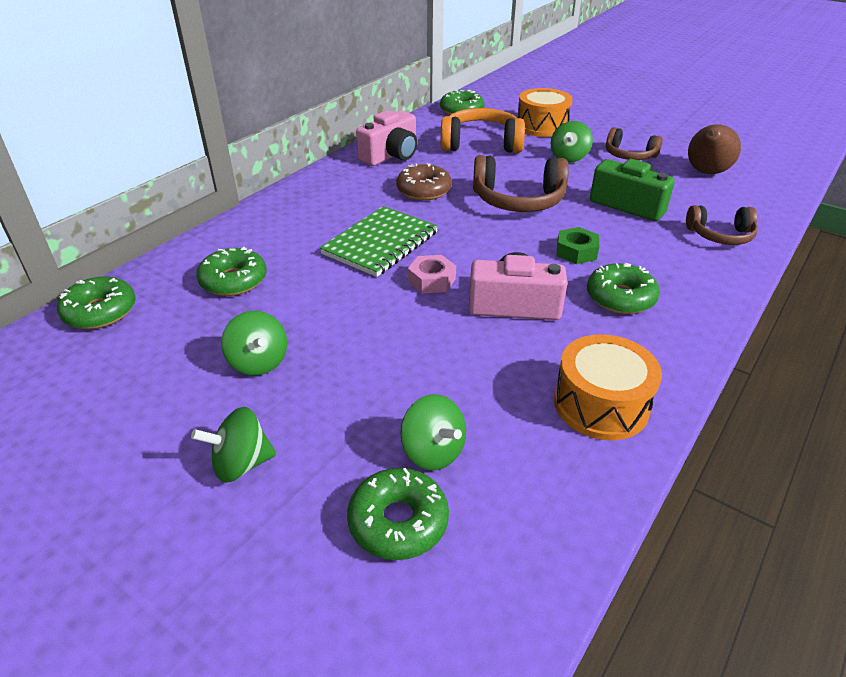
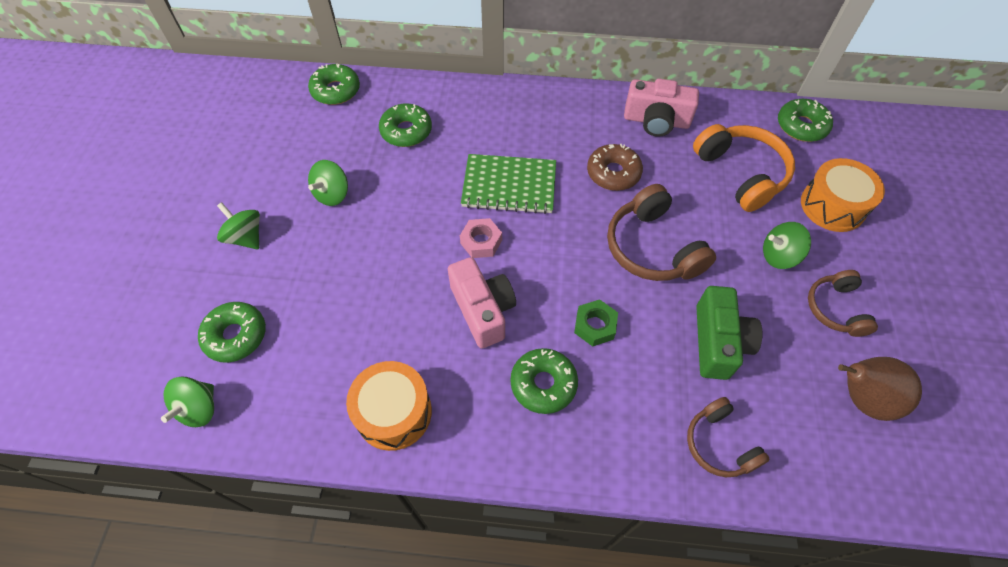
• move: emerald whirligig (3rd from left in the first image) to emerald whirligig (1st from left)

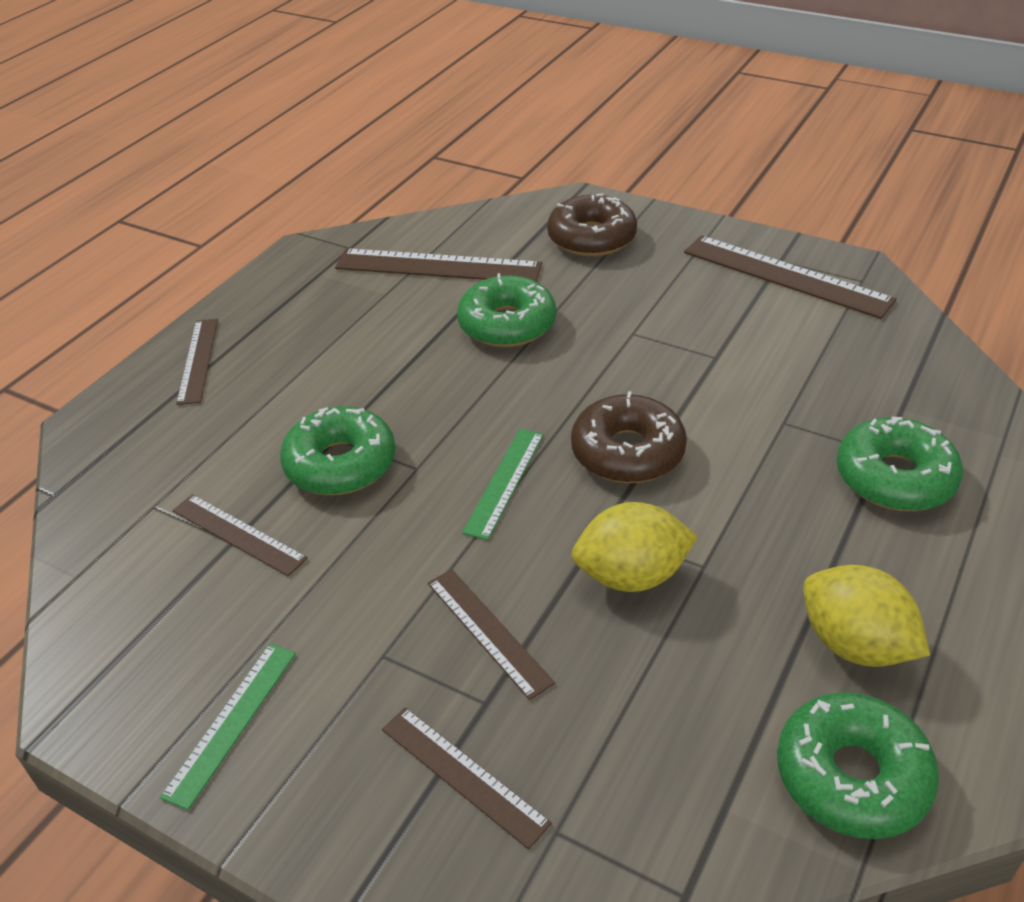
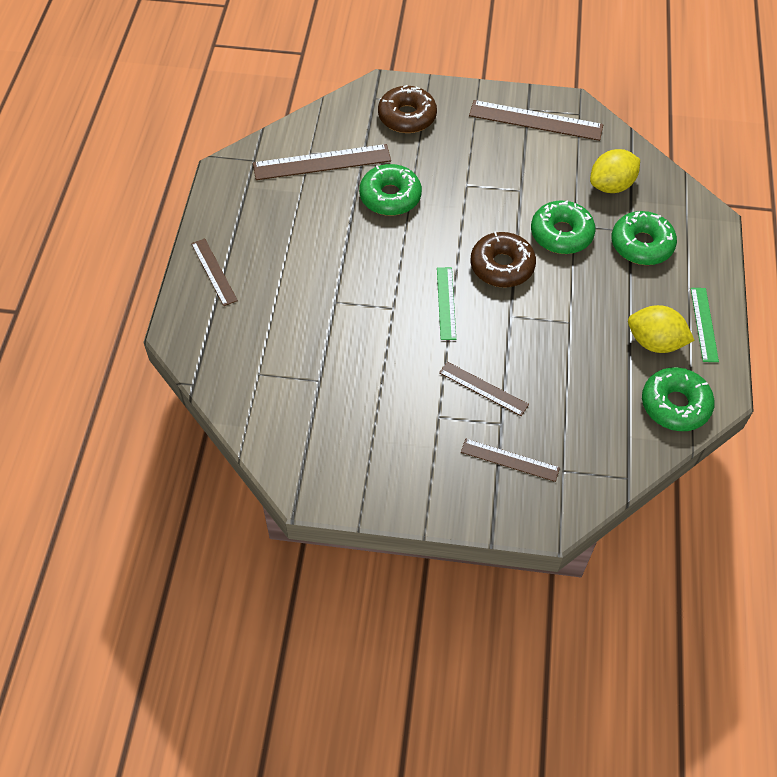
• move: emerald doughnut (1st from left in the first image) to emerald doughnut (2nd from left)
• move: bright yellow toy lemon (1st from left)
• move: emerald measuring stick (1st from left in the first image) to emerald measuring stick (2nd from left)
• delete: brown measuring stick (2nd from left)

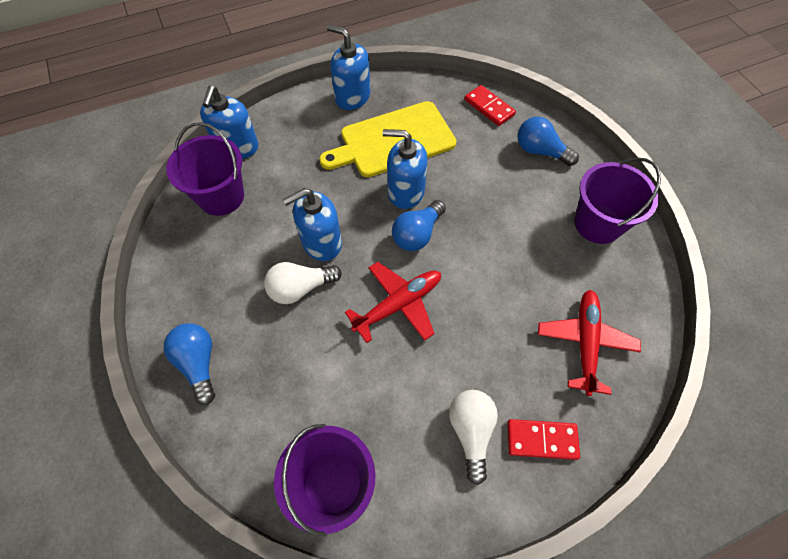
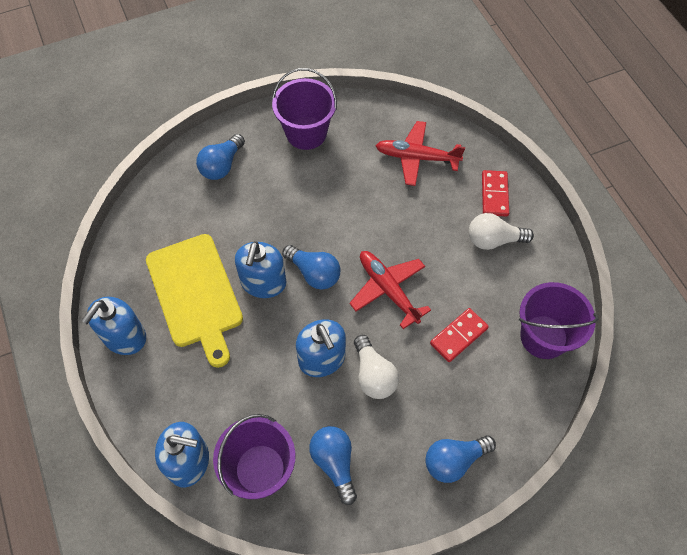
• insert: cobalt bulb (3rd from left)
• move: red domino (1st from left)

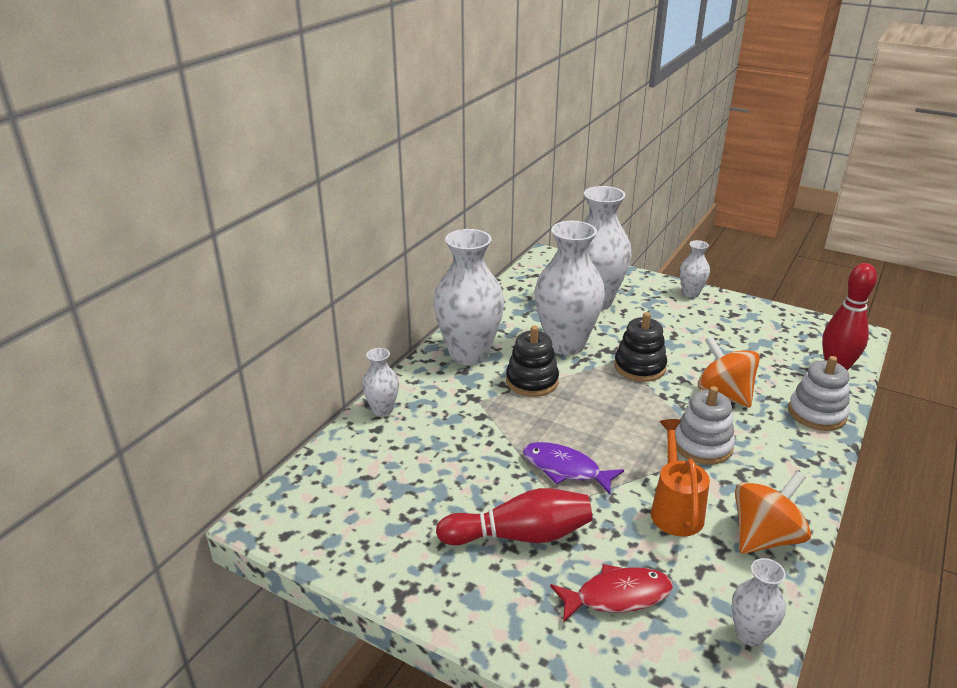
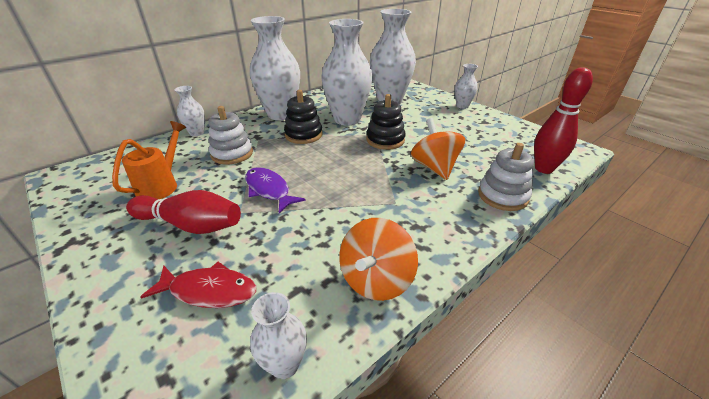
• move: orange watering pot
• move: snow-white ring stacker (1st from left)
• rotate: orange whirligig (2nd from left in the first image) 135 degrees clockwise

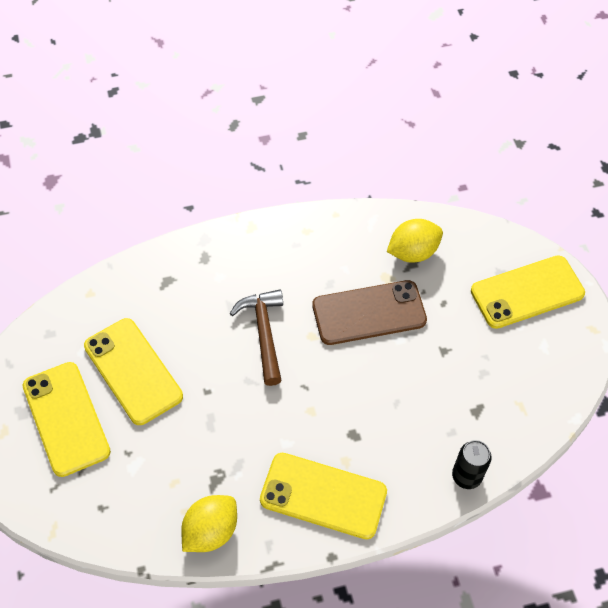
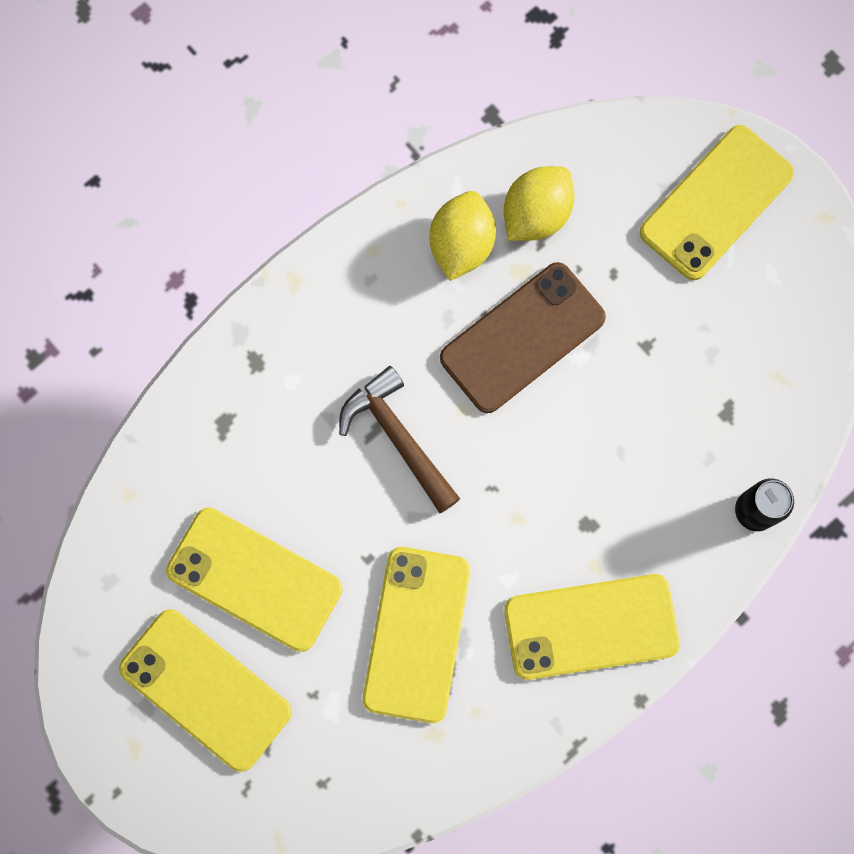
• insert: bright yellow phone (3rd from left)
• move: bright yellow toy lemon (1st from left)

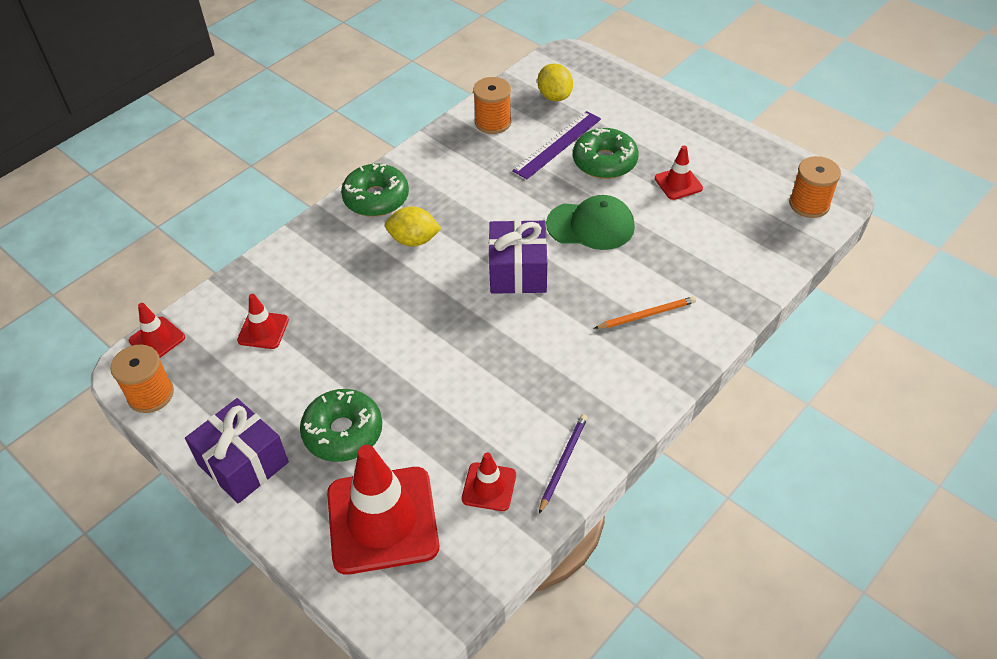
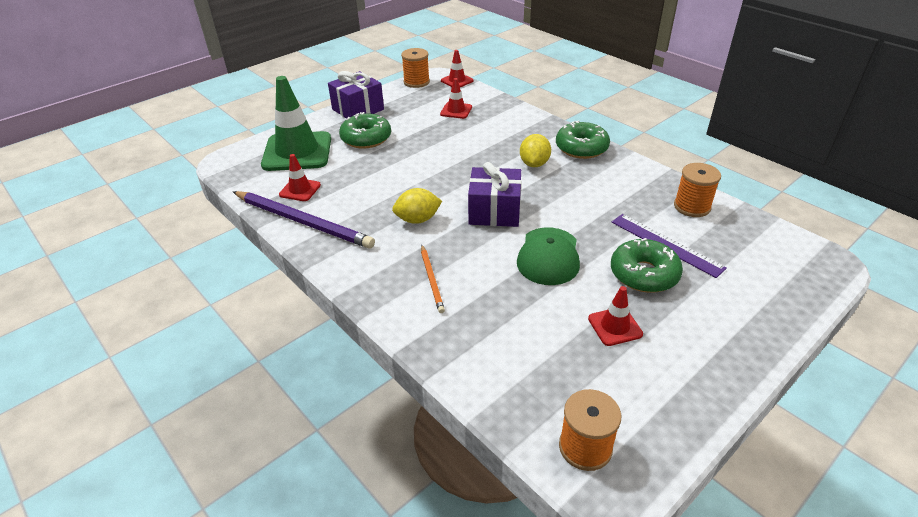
• resize: royal purple pencil x2.00
• recolor: red traffic cone (3rd from left) to emerald traffic cone
• move: bright yellow toy lemon (2nd from left in the first image) to bright yellow toy lemon (1st from left)

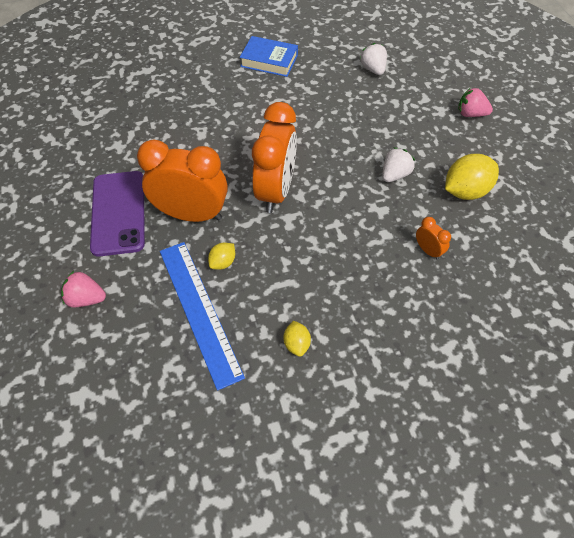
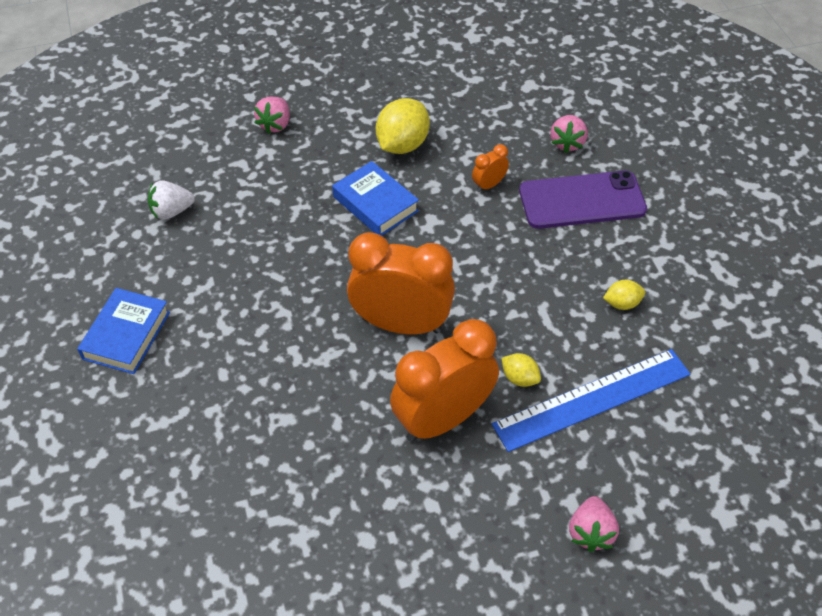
• replace: snow-white toy strawberry (2nd from left) to cobalt hardback (2nd from left)
• rotate: bright yellow toy lemon (3rd from left in the first image) 60 degrees clockwise
• rotate: orange clock (1st from left in the first image) 45 degrees clockwise
• move: royal purple phone
• insert: rose-pink toy strawberry (2nd from left)

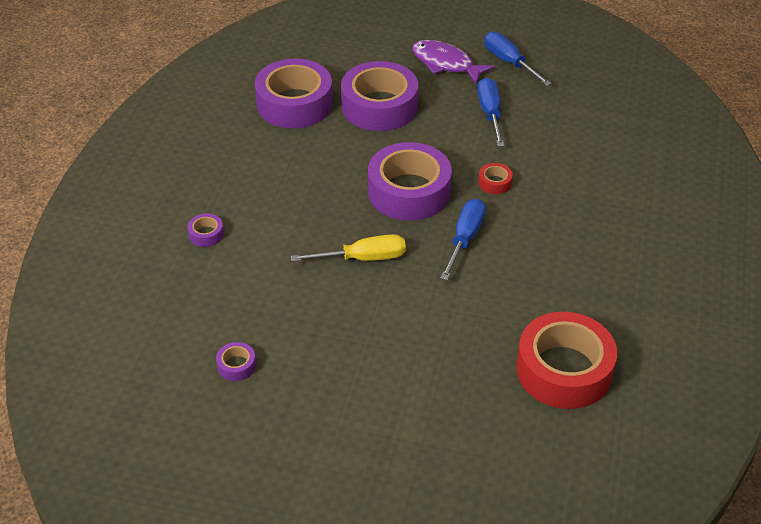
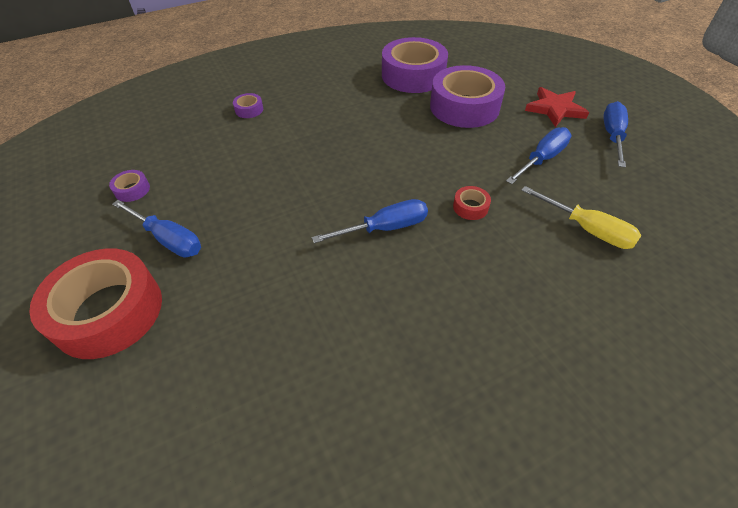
• move: red tape (2nd from left in the first image) to red tape (1st from left)
• insert: cobalt hand screwdriver (1st from left)
• move: bright yellow hand screwdriver
• replace: royal purple toy fish to red star shape
• delete: royal purple tape (5th from left)

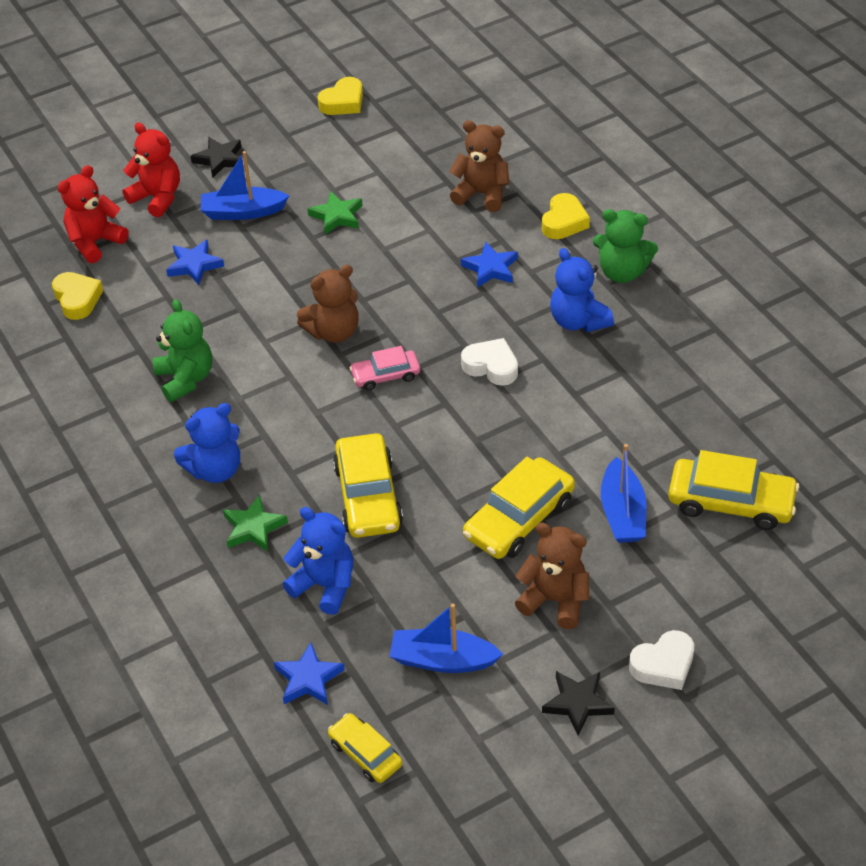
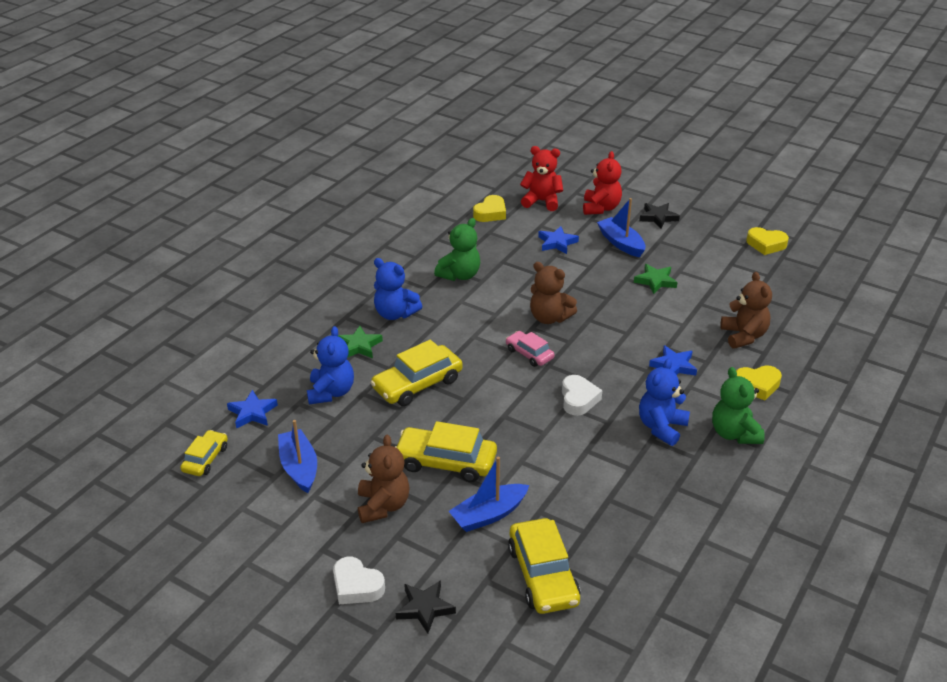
• move: jet-black star shape (2nd from left in the first image) to jet-black star shape (1st from left)

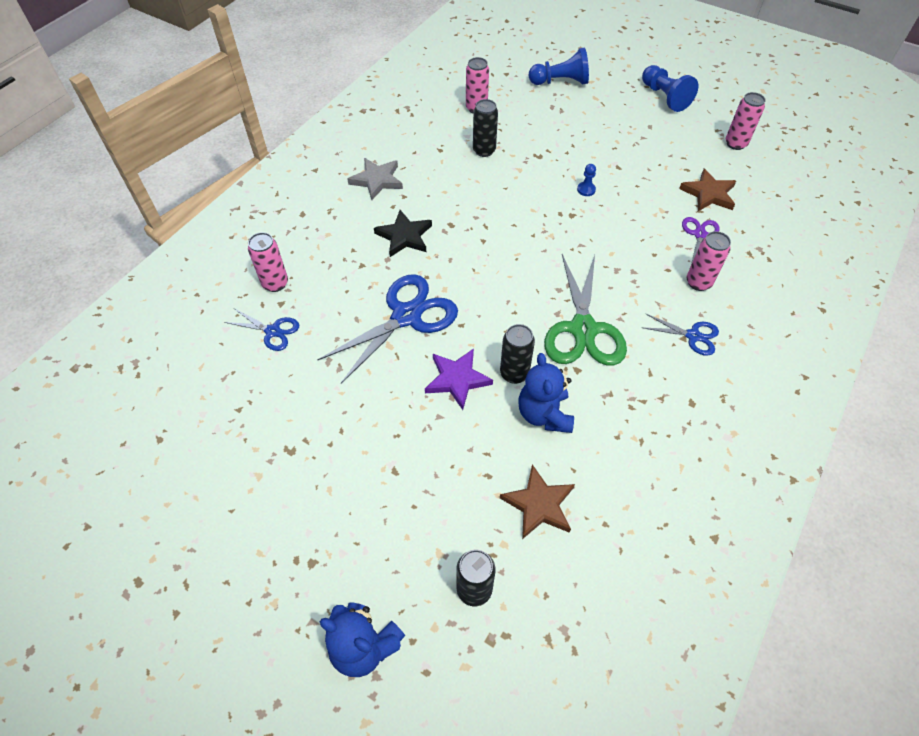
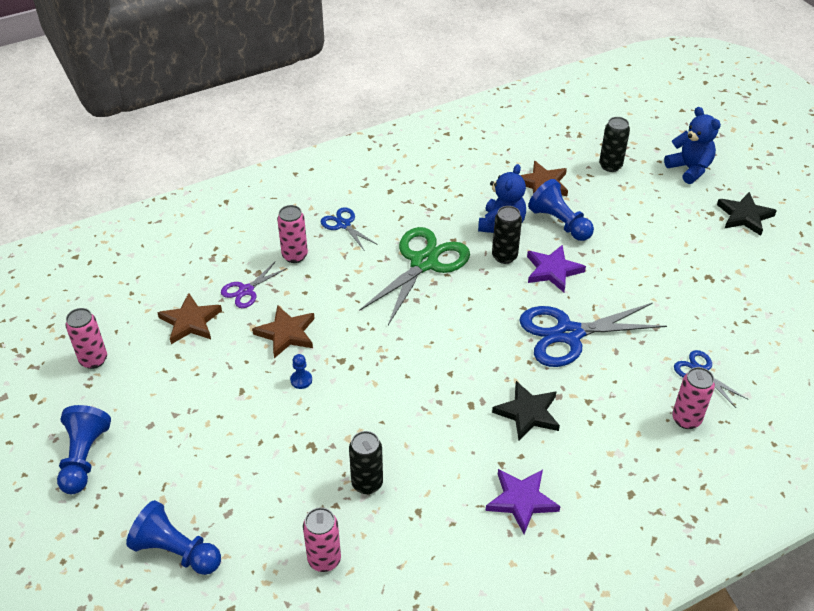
• insert: brown star shape (2nd from left)
• recolor: ash-grey star shape to royal purple star shape (1st from left)
• insert: cobalt game pawn (4th from left)
• insert: jet-black star shape (2nd from left)

